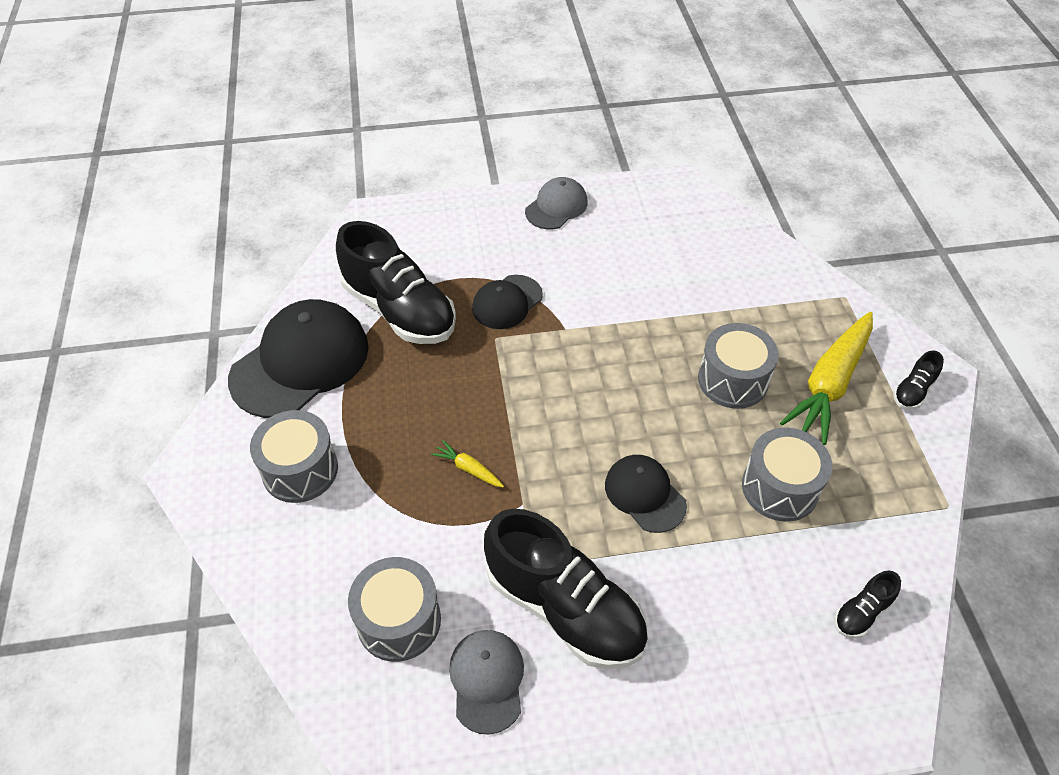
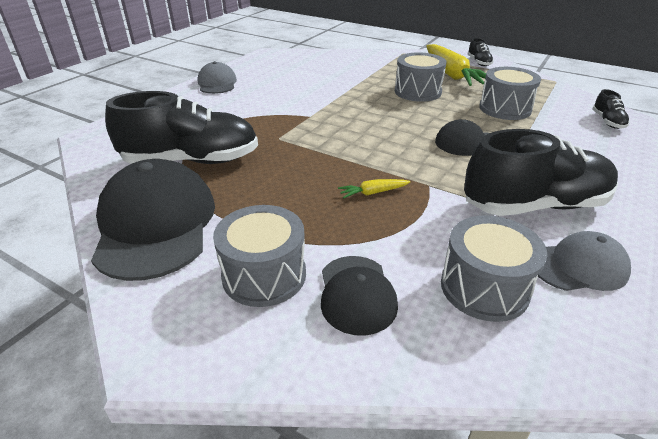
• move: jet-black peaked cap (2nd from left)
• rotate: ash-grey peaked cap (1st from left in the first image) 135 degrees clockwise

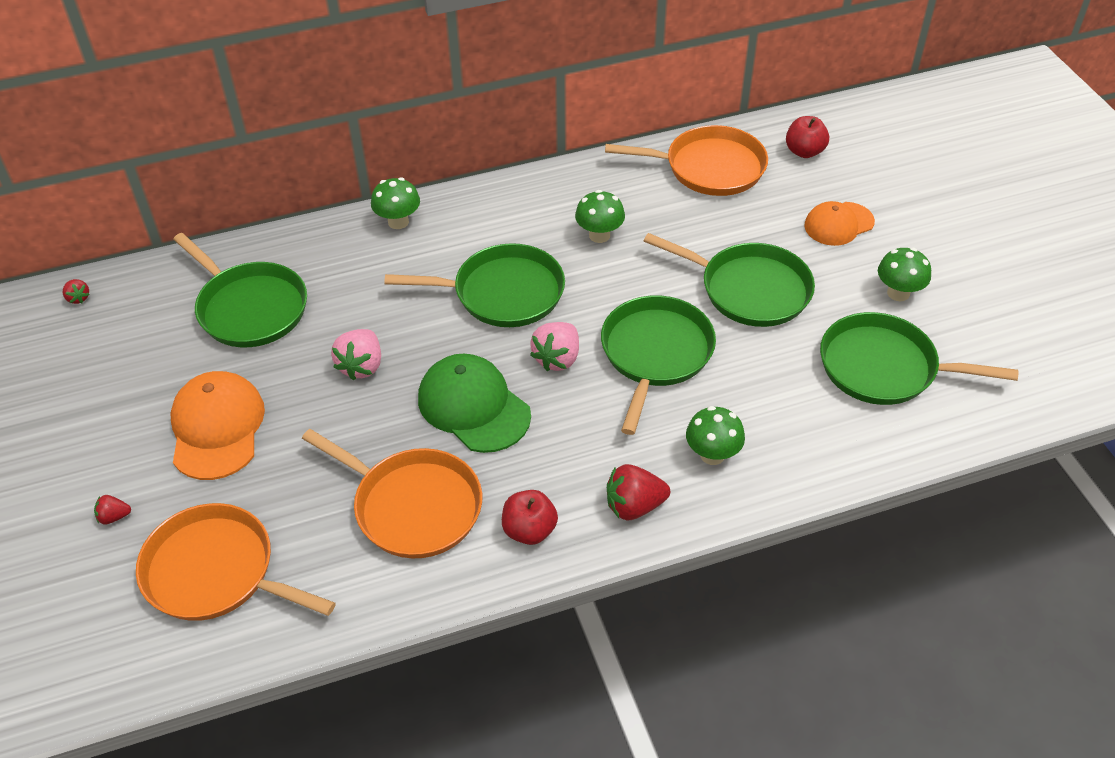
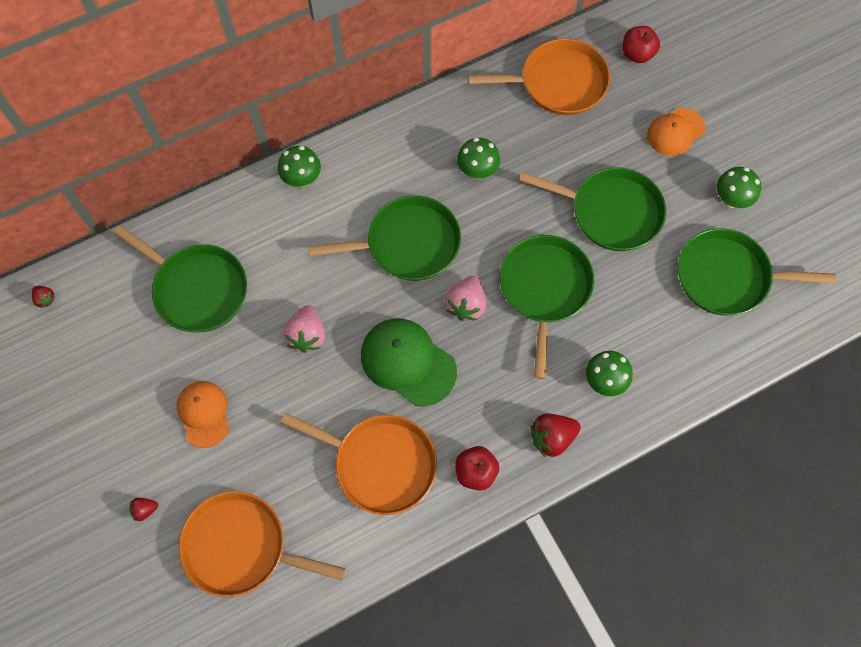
• resize: orange peaked cap (1st from left) x0.66

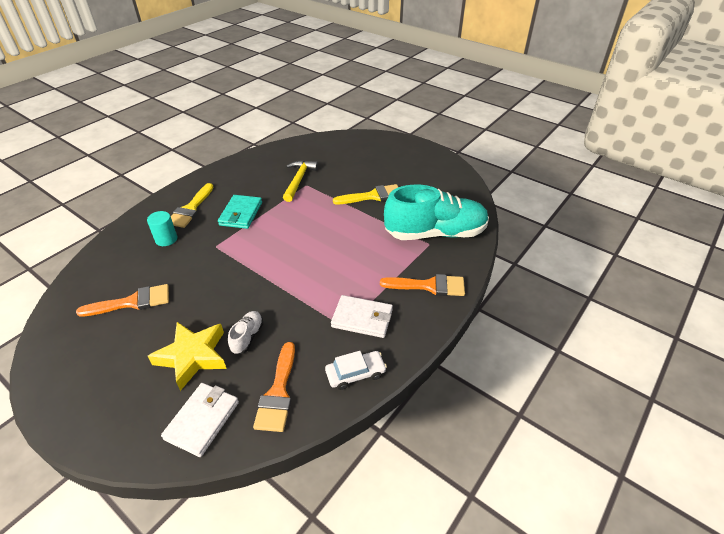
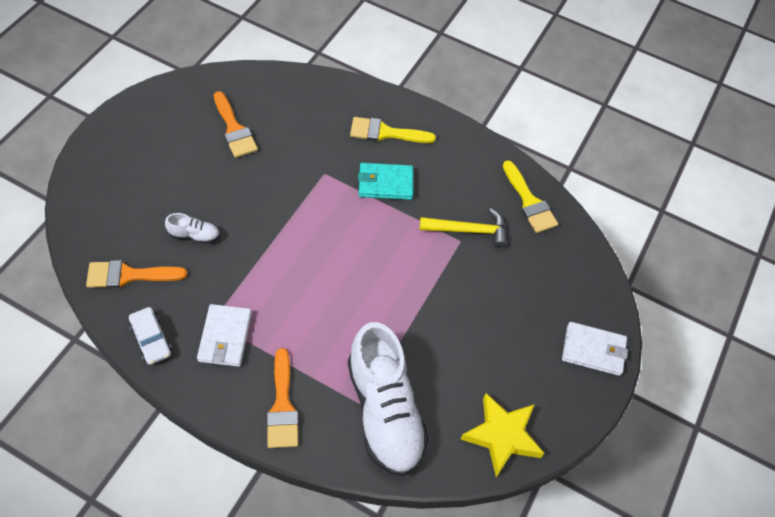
• recolor: turquoise lace-up shoe to snow-white lace-up shoe (2nd from left)
• move: bright yellow star shape
• move: bright yellow paintbrush (2nd from left)
• move: snow-white wallet (1st from left in the first image) to snow-white wallet (2nd from left)
• delete: turquoise solid cylinder

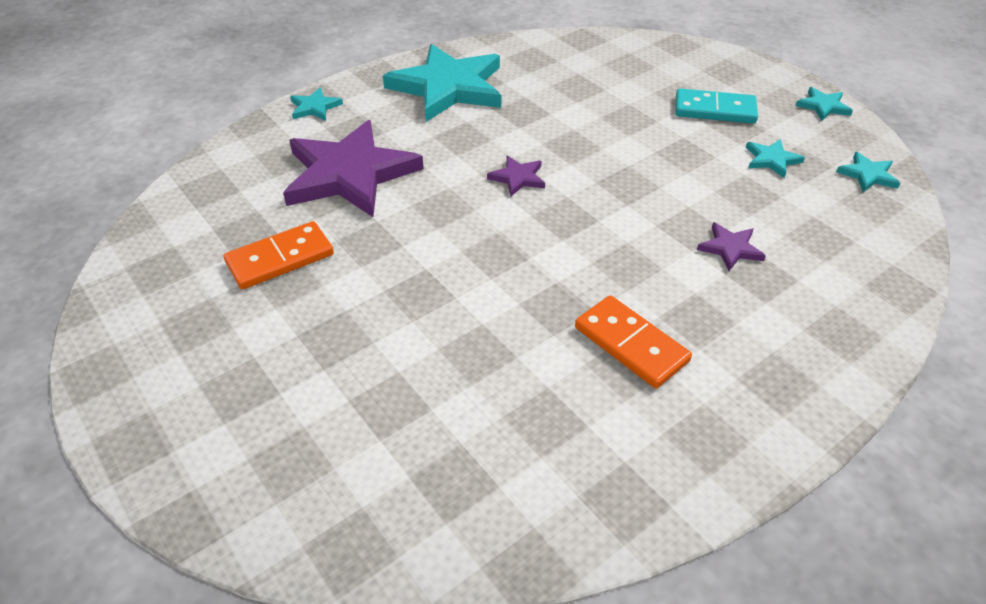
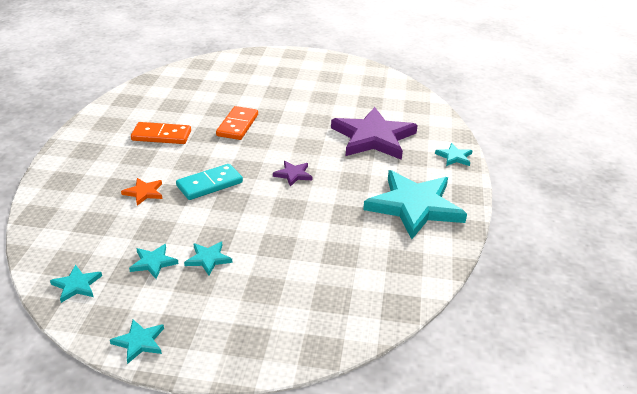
• recolor: royal purple star shape (3rd from left) to orange star shape
• move: turquoise domino
• insert: turquoise star shape (4th from left)
• move: orange domino (1st from left in the first image) to orange domino (2nd from left)

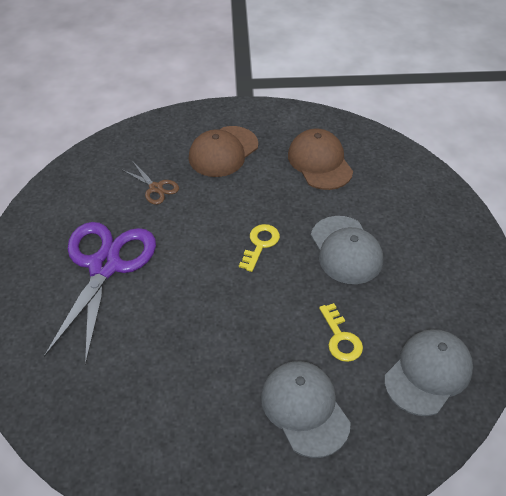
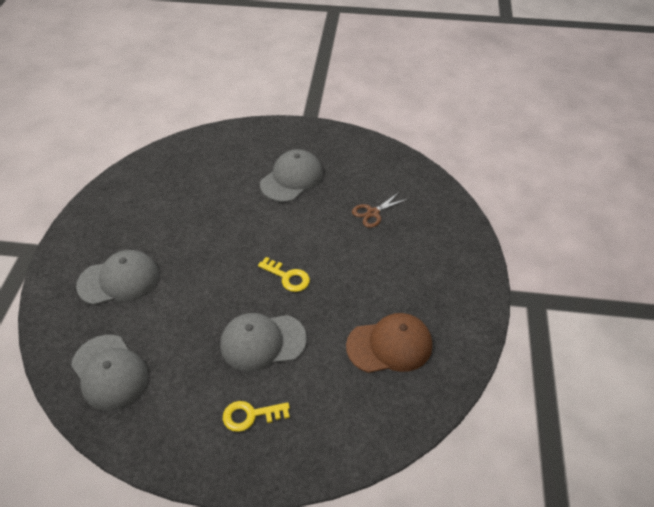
• move: bright yellow door key (2nd from left in the first image) to bright yellow door key (1st from left)
• replace: royal purple pair of scissors to ash-grey peaked cap (4th from left)
• delete: brown peaked cap (1st from left)

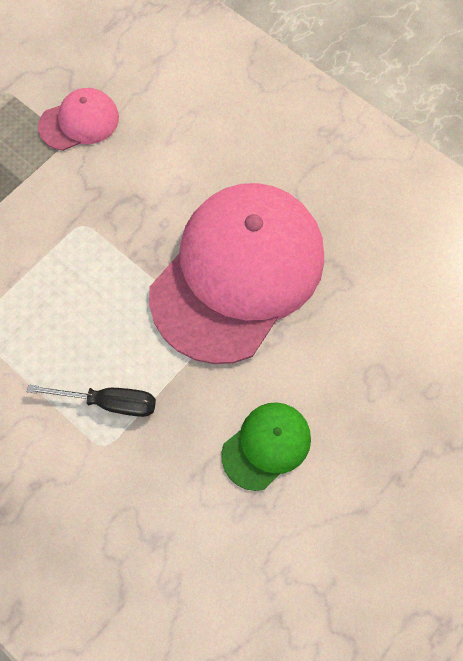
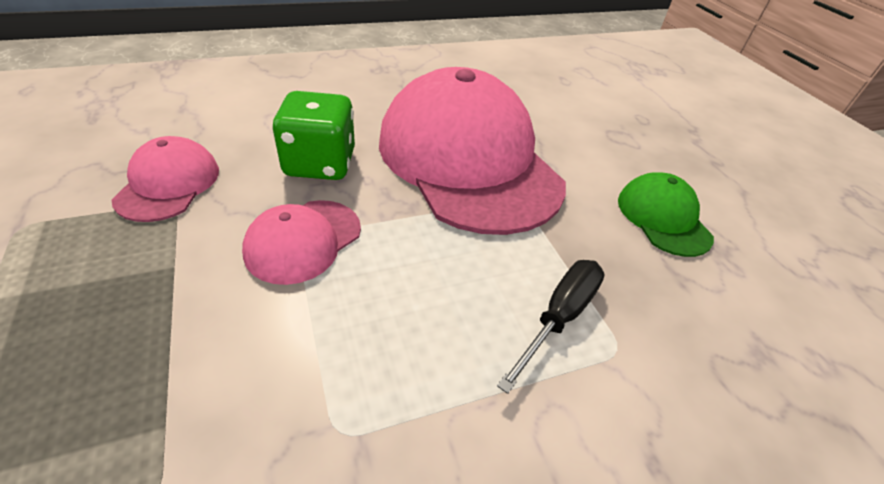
• insert: rose-pink peaked cap (2nd from left)
• insert: emerald game die

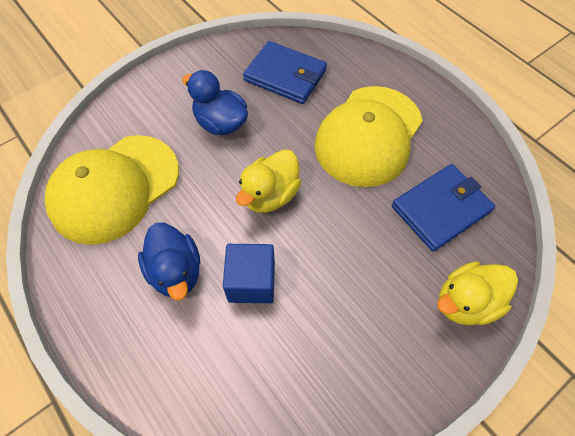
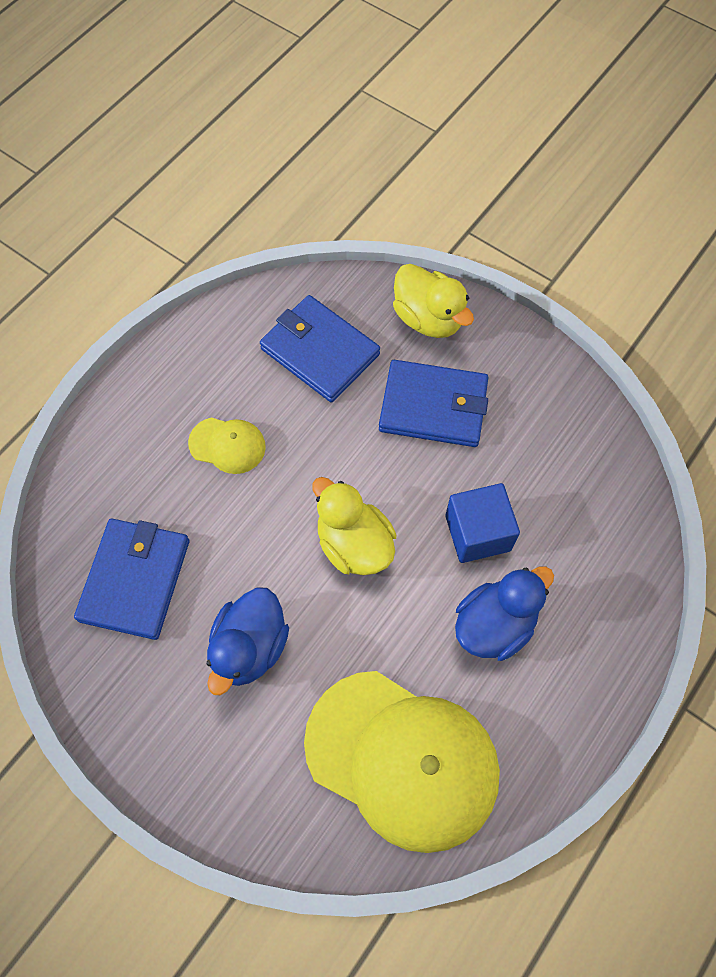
• resize: bright yellow peaked cap (2nd from left in the first image) x0.45
• rotate: bright yellow rubber duck (1st from left) 150 degrees counterclockwise
• insert: cobalt wallet (3rd from left)

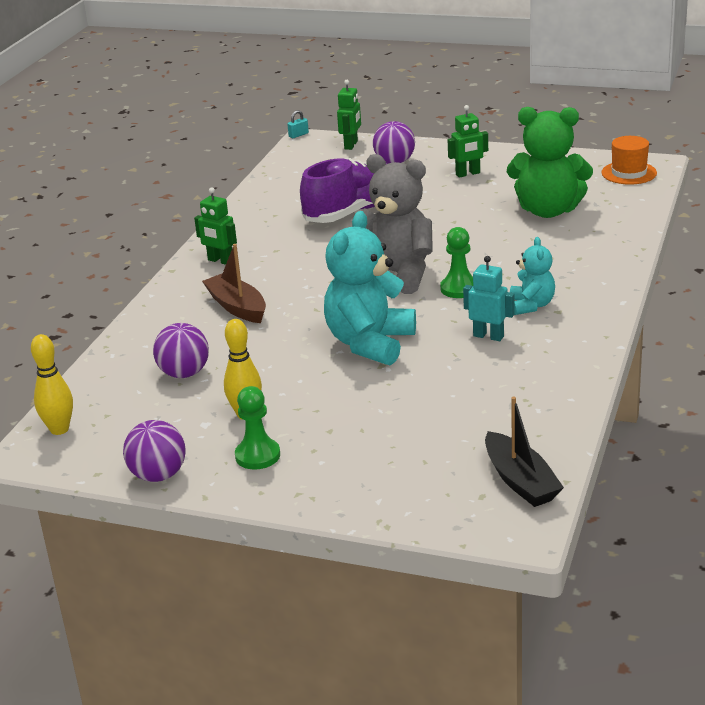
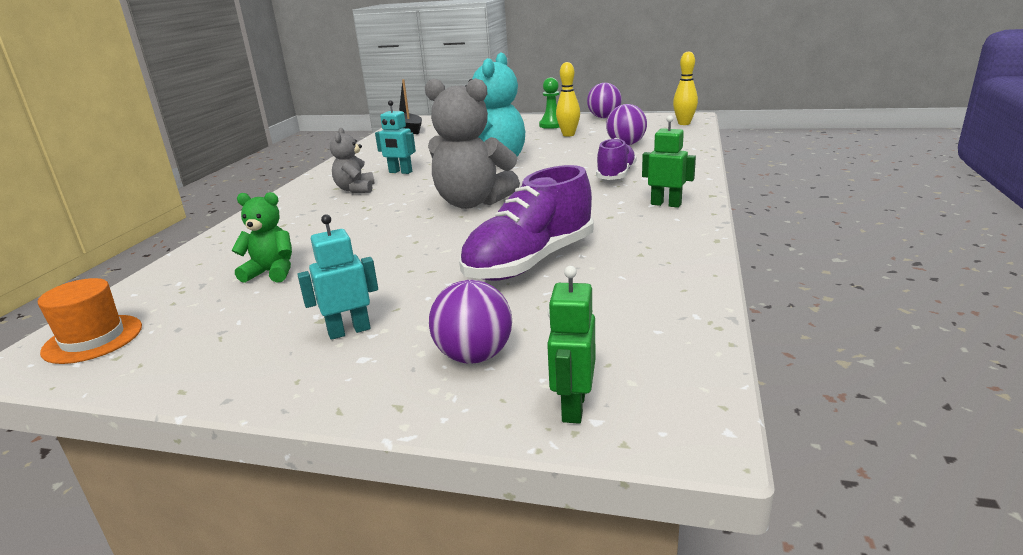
• resize: emerald teddy bear x0.54
• recolor: emerald toy robot (3rd from left) to turquoise toy robot (1st from left)
• recolor: turquoise teddy bear (2nd from left) to ash-grey teddy bear (1st from left)
• replace: brown toy boat to royal purple lace-up shoe (2nd from left)
• delete: turquoise padlock
• delete: emerald game pawn (2nd from left)

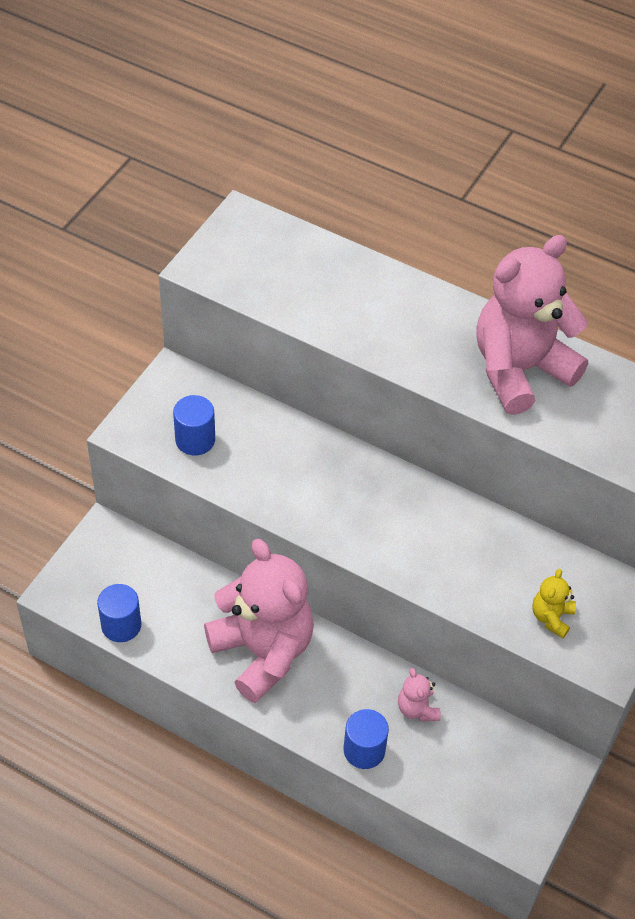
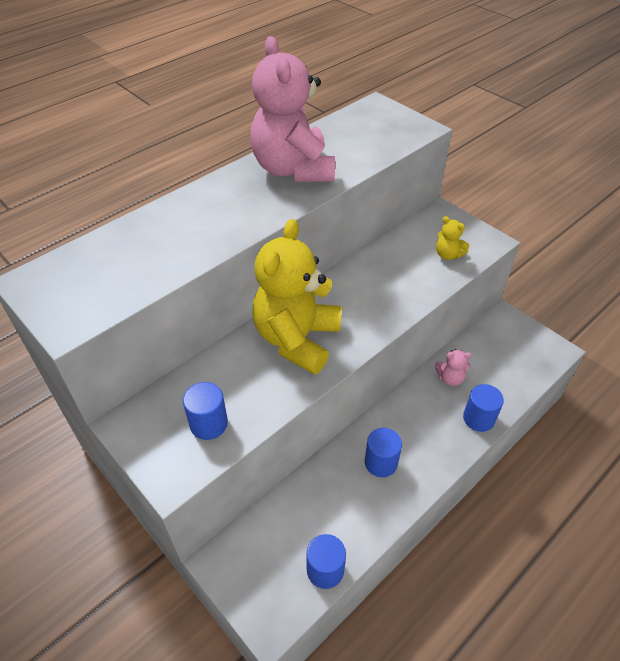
• insert: bright yellow teddy bear (1st from left)
• replace: rose-pink teddy bear (1st from left) to cobalt solid cylinder (3rd from left)

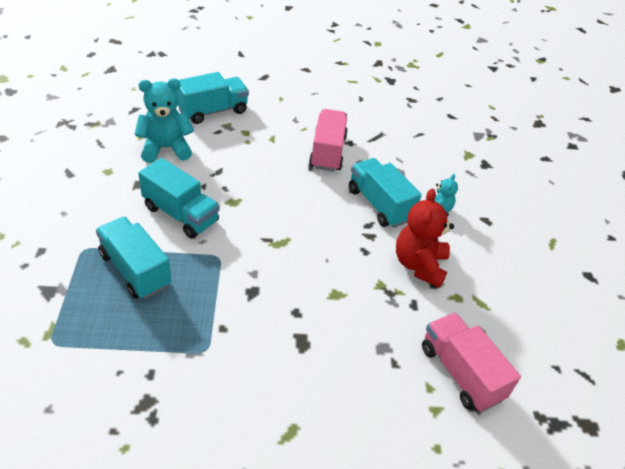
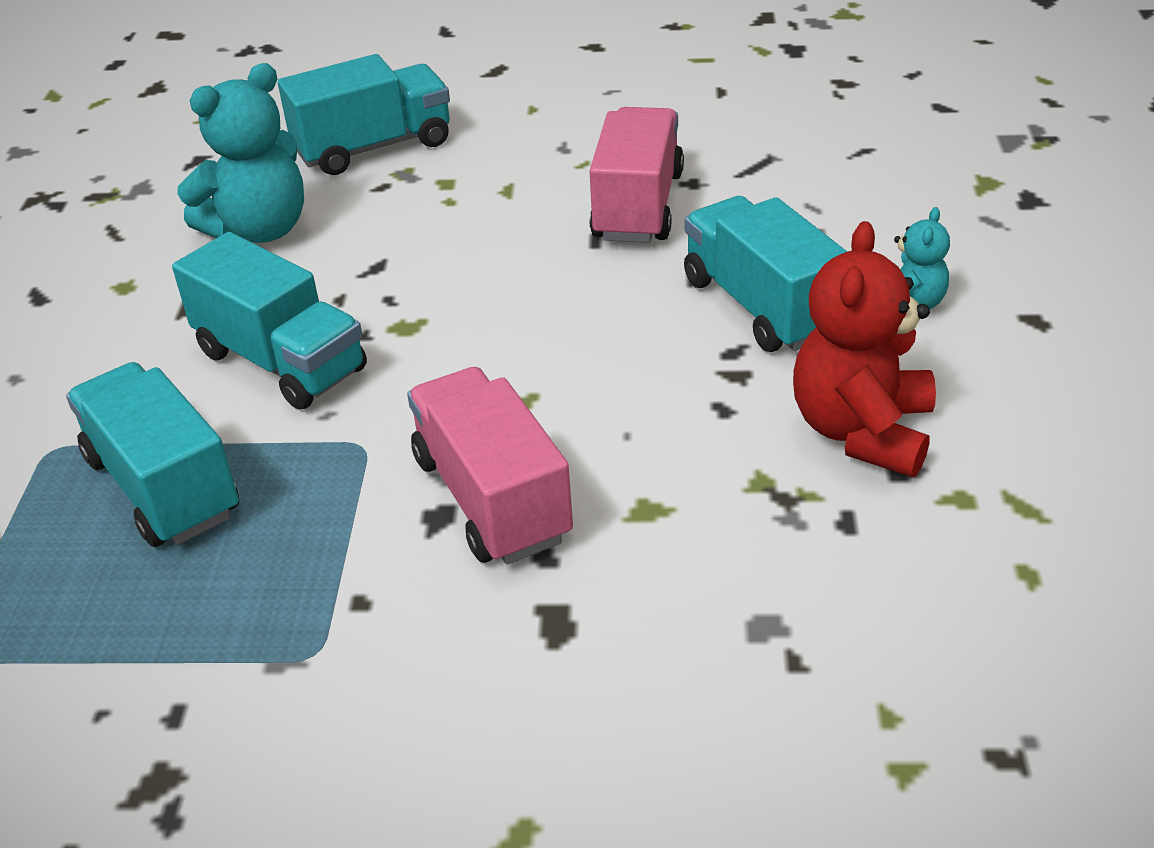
• rotate: turquoise teddy bear (1st from left) 150 degrees clockwise
• move: rose-pink toy truck (2nd from left in the first image) to rose-pink toy truck (1st from left)

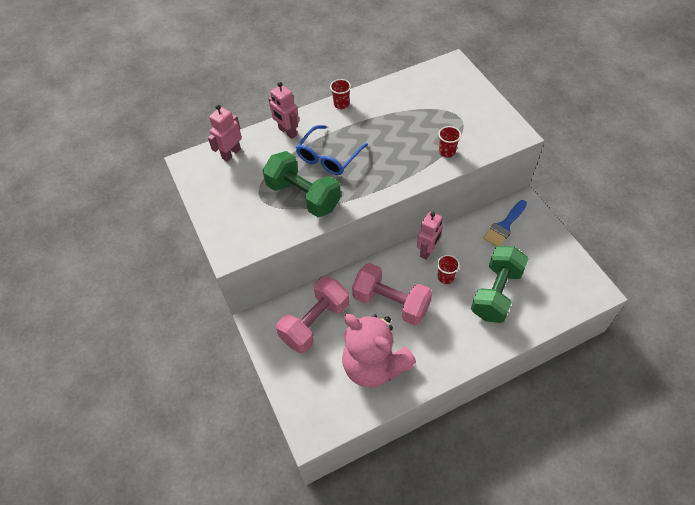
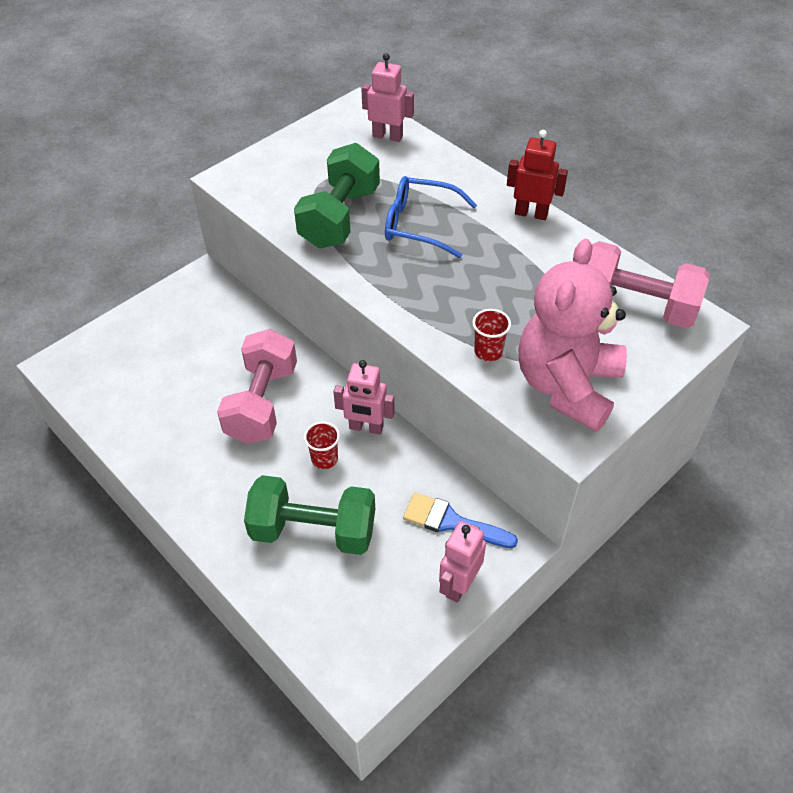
• move: rose-pink toy robot (2nd from left in the first image) to rose-pink toy robot (3rd from left)
• replace: red tumbler (1st from left) to red toy robot
• move: rose-pink teddy bear
• move: rose-pink hand weight (1st from left in the first image) to rose-pink hand weight (2nd from left)

